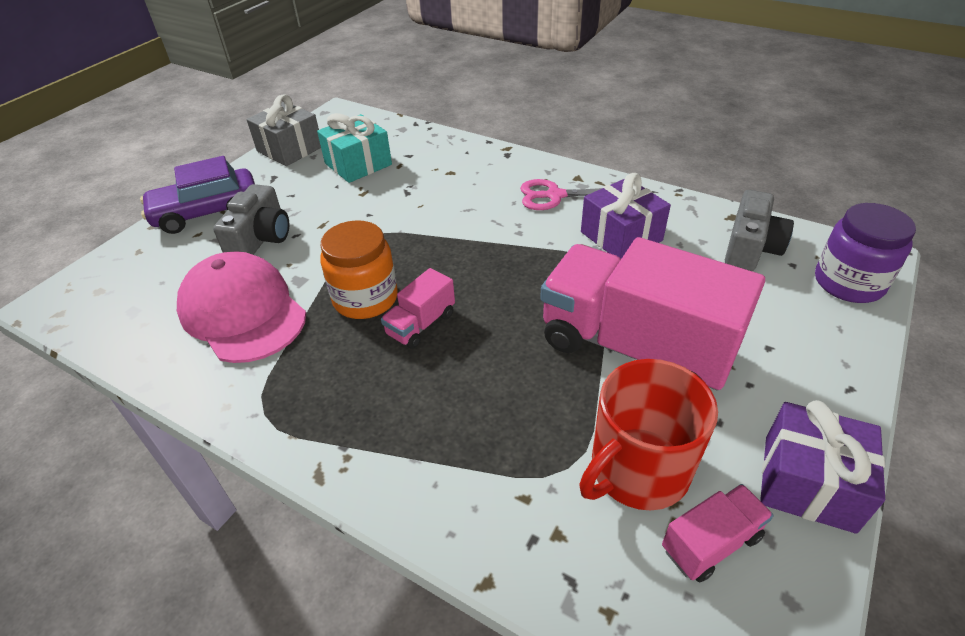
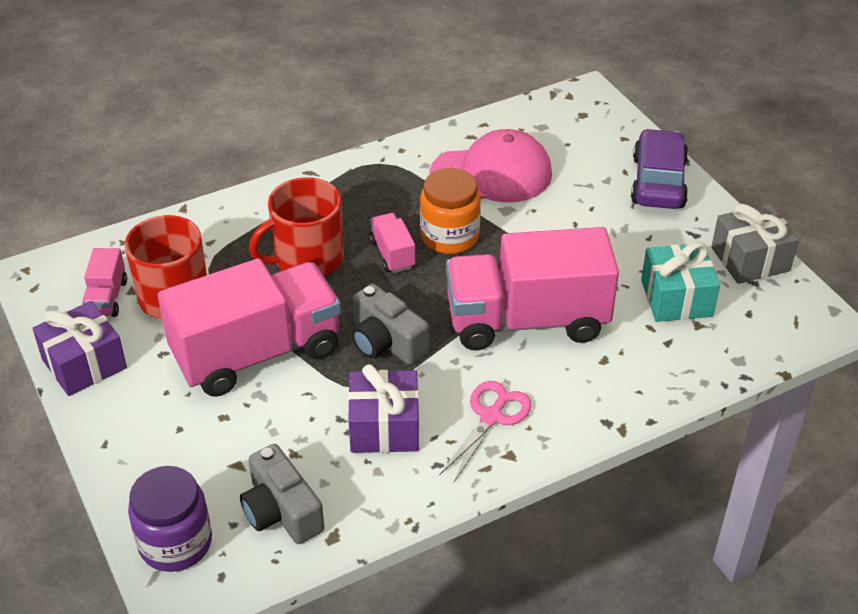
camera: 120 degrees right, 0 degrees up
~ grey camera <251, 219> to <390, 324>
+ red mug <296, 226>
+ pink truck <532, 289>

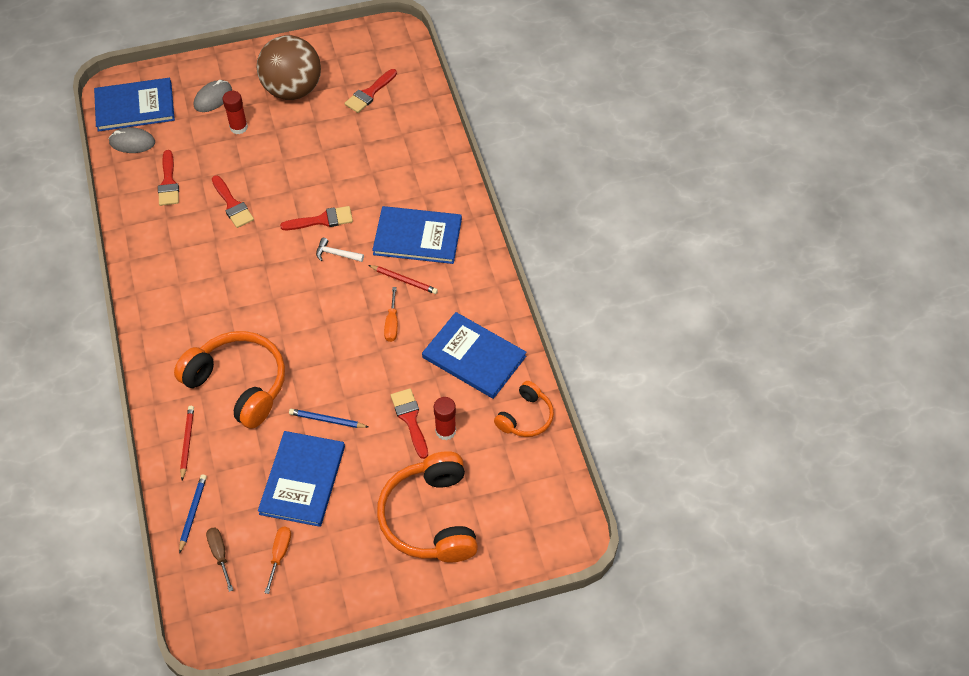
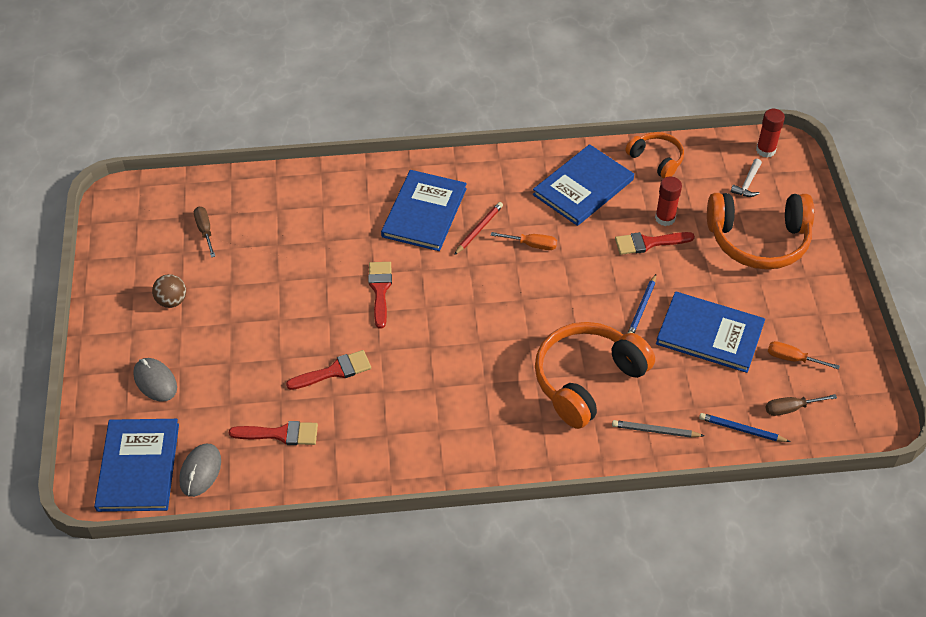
camera: 80 degrees left, 5 degrees down
~ red pencil <187, 443> to grey pencil <658, 429>
~ red glue stick <235, 112> to <770, 133>
~ brown ball <289, 67> = <169, 291> x0.43
~ white hammer <340, 250> to <746, 178>
~ red brush <371, 91> to brown screwdriver <205, 232>

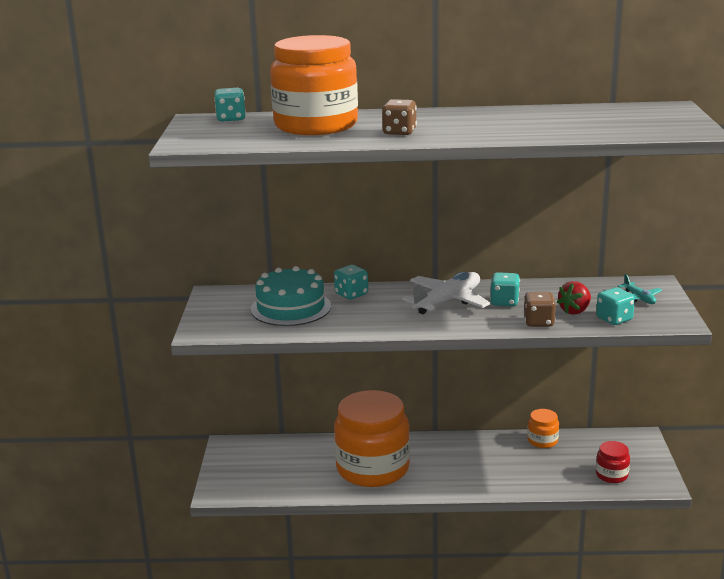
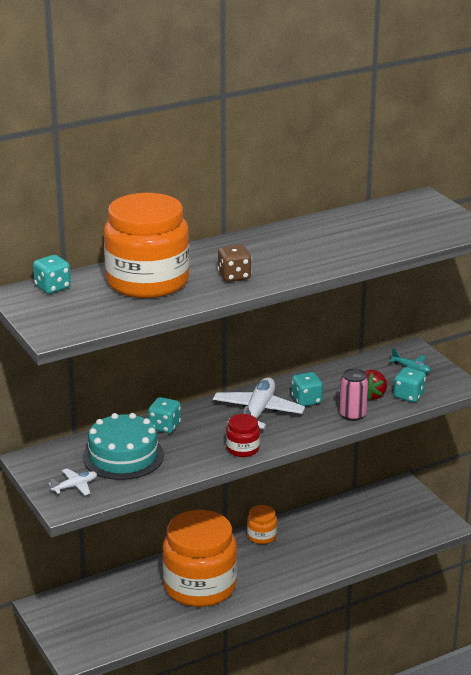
camera: 30 degrees left, 5 degrees up
~ brown dice <539, 309> to pink can <353, 394>
~ orange jar <543, 428> to <262, 524>
~ red jar <613, 462> to <243, 435>
+ white plane <72, 482>

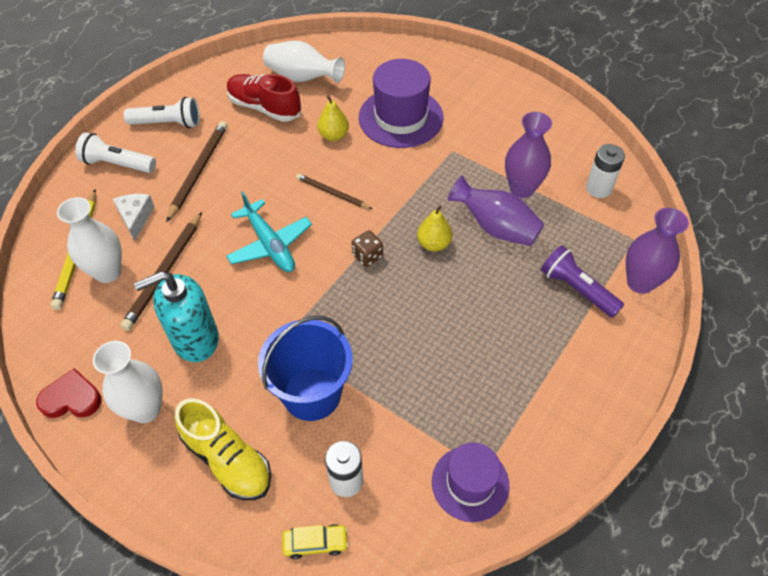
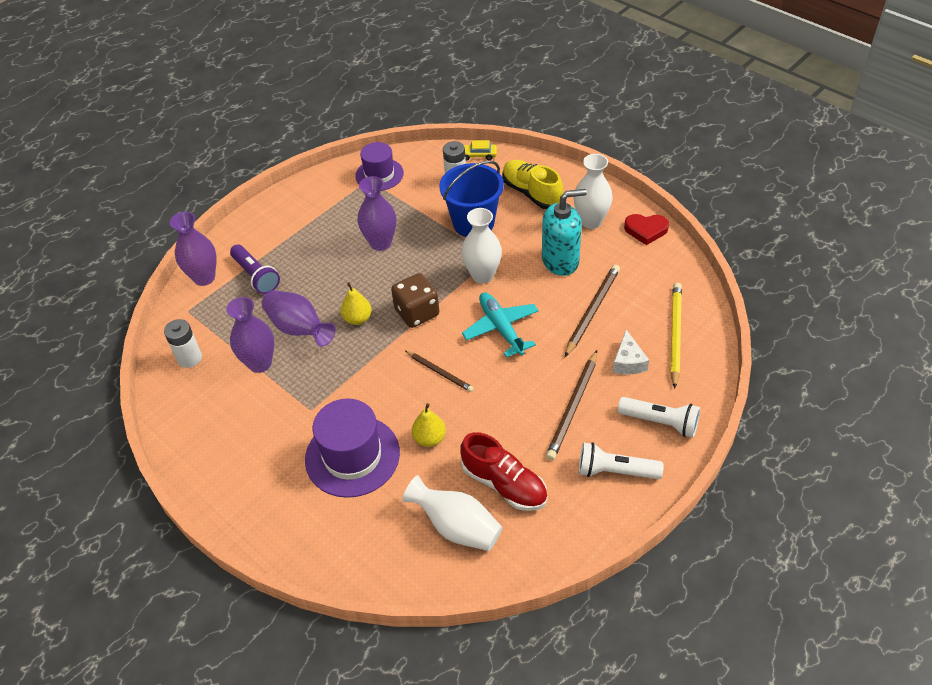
camera: 170 degrees left, 5 degrees down
~ white vase <89, 240> to <481, 246>
~ brown dice <367, 248> = <415, 300> x1.73
+ purple vase <377, 213>

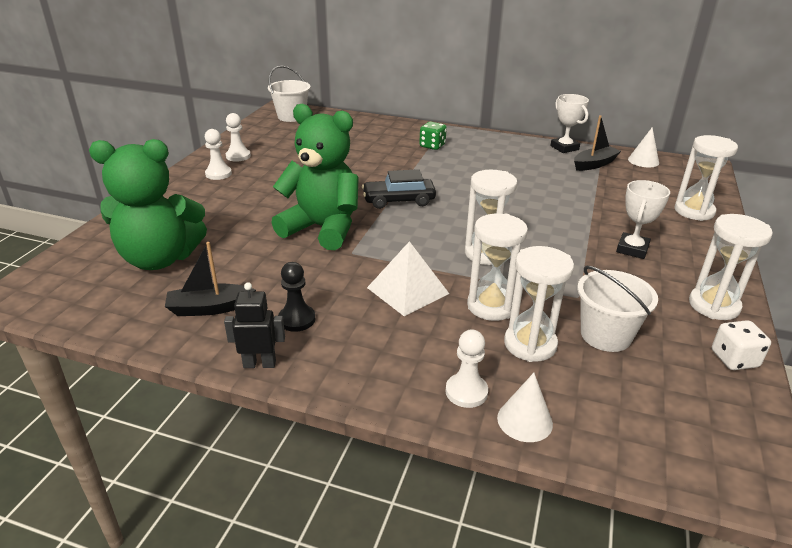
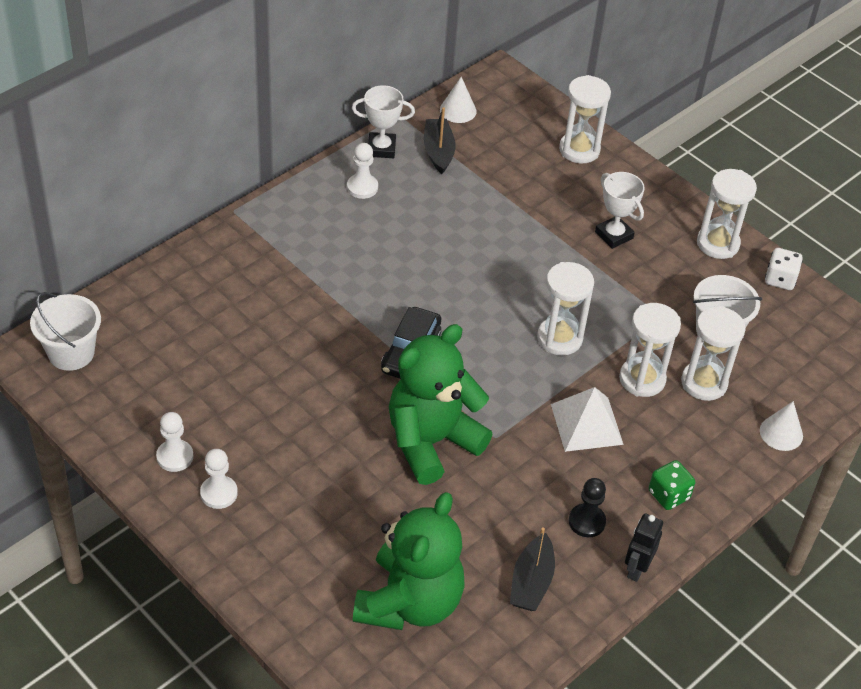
camera: 65 degrees left, 15 degrees up
~ green dice <433, 136> to <672, 485>
~ white pawn <467, 369> to <362, 171>

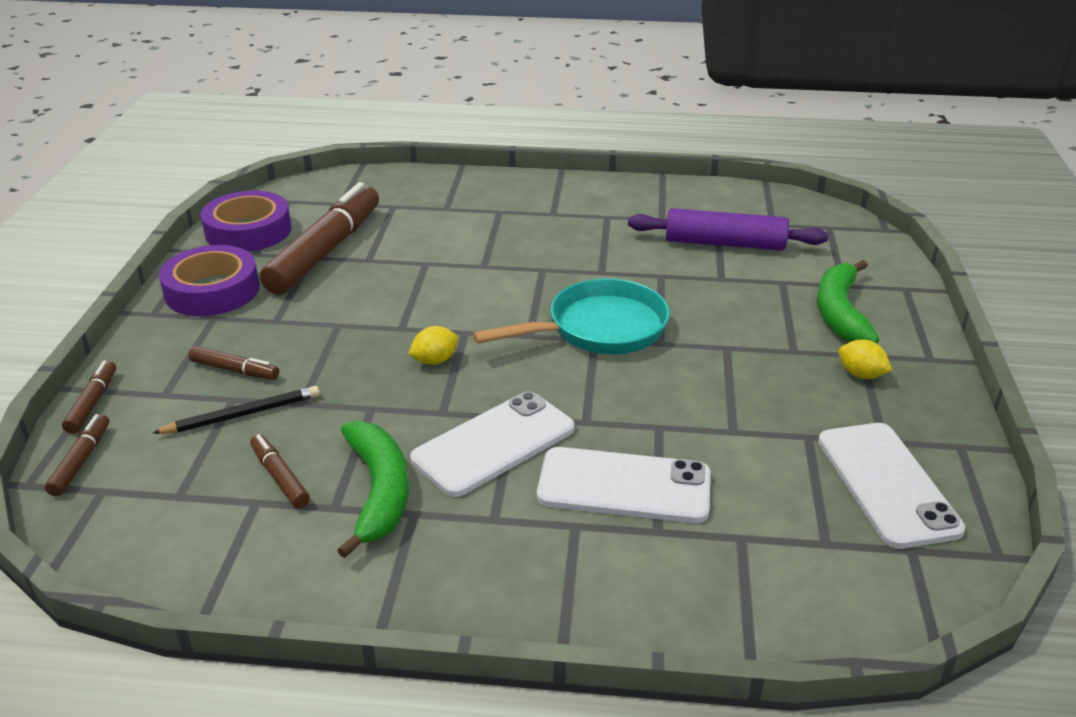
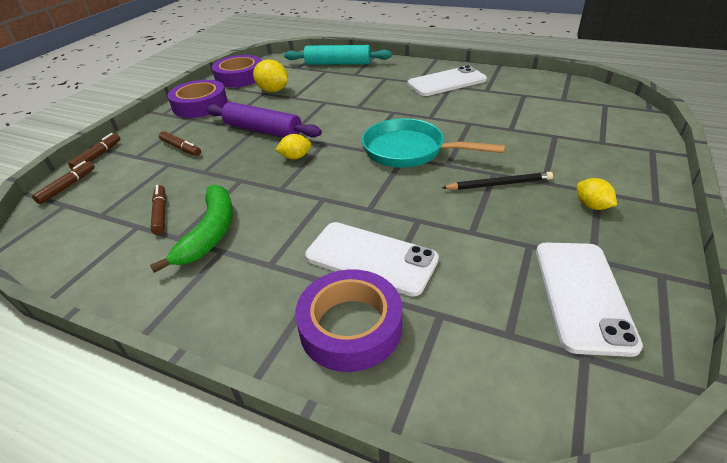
camera: 20 degrees right, 5 degrees up
~ black pencil <236, 410> to <497, 181>
~ brown marker <319, 238> to yellow lemon <270, 75>
~ white phone <492, 444> to <447, 80>
~ turquoise pan <571, 316> = <434, 143> 150 degrees counterclockwise
~ purple rolling pin <728, 229> to <264, 120>
- green banana <848, 301>
+ turquoise rolling pin <338, 55>
+ purple tape <348, 320>

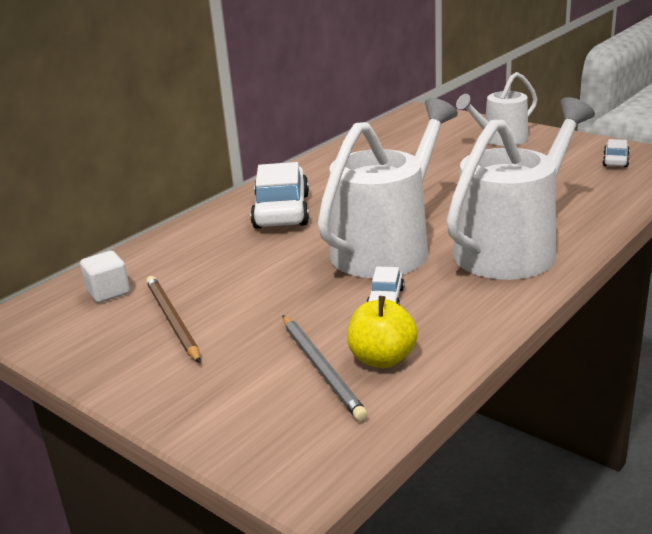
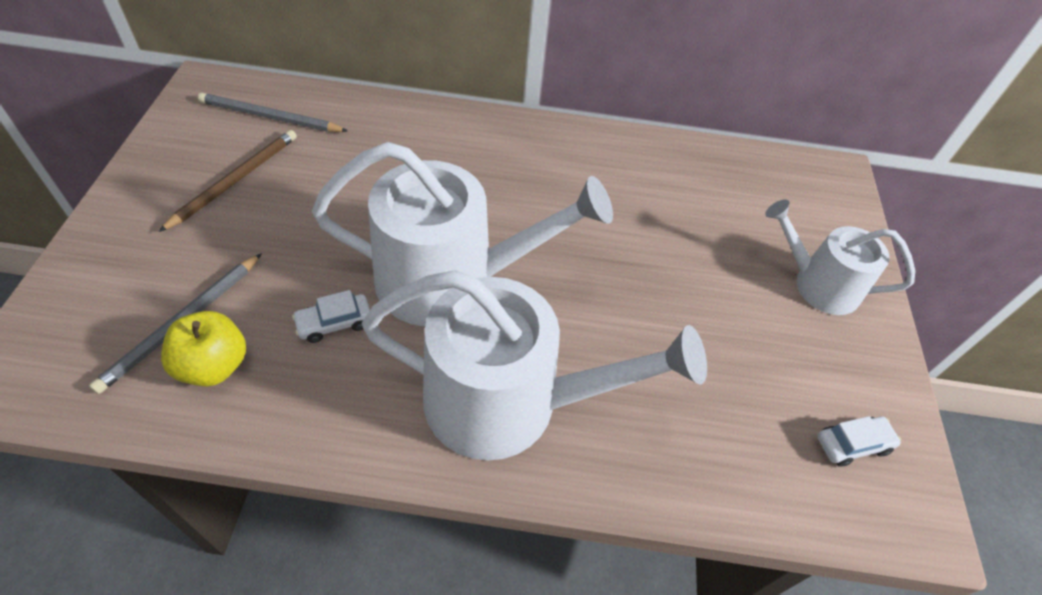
camera: 50 degrees right, 25 degrees up
~ white cube <105, 277> to grey pencil <273, 112>
- white car <279, 195>

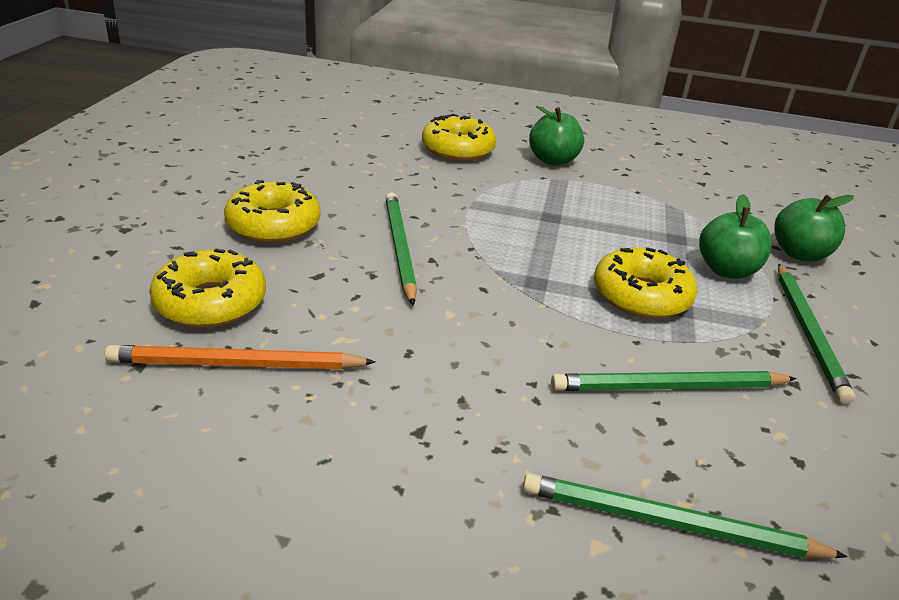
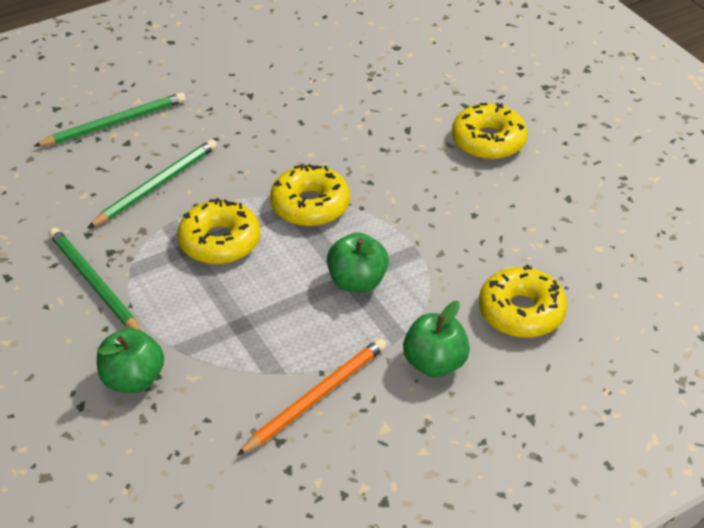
camera: 140 degrees right, 10 degrees up
~ orange pencil <240, 357> to <311, 397>
~ yellow donut <207, 288> to <310, 195>
- green pencil <401, 249>
~ green apple <735, 236> to <358, 262>

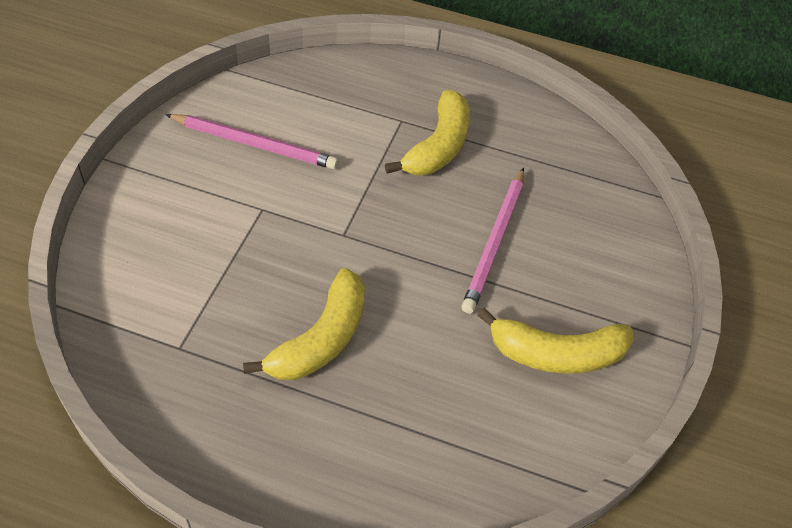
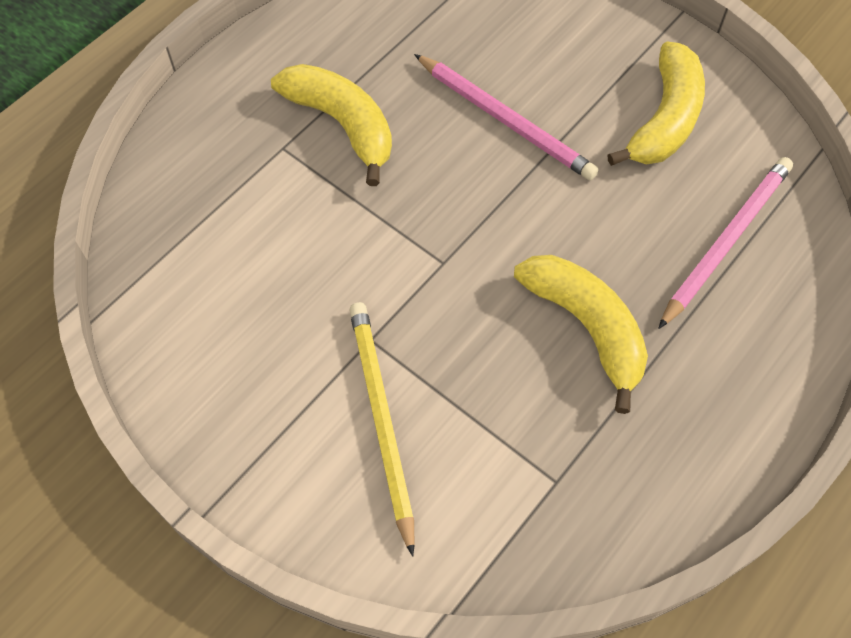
camera: 65 degrees left, 10 degrees up
~ pink pencil <251, 141> to <725, 243>
+ yellow pencil <382, 429>

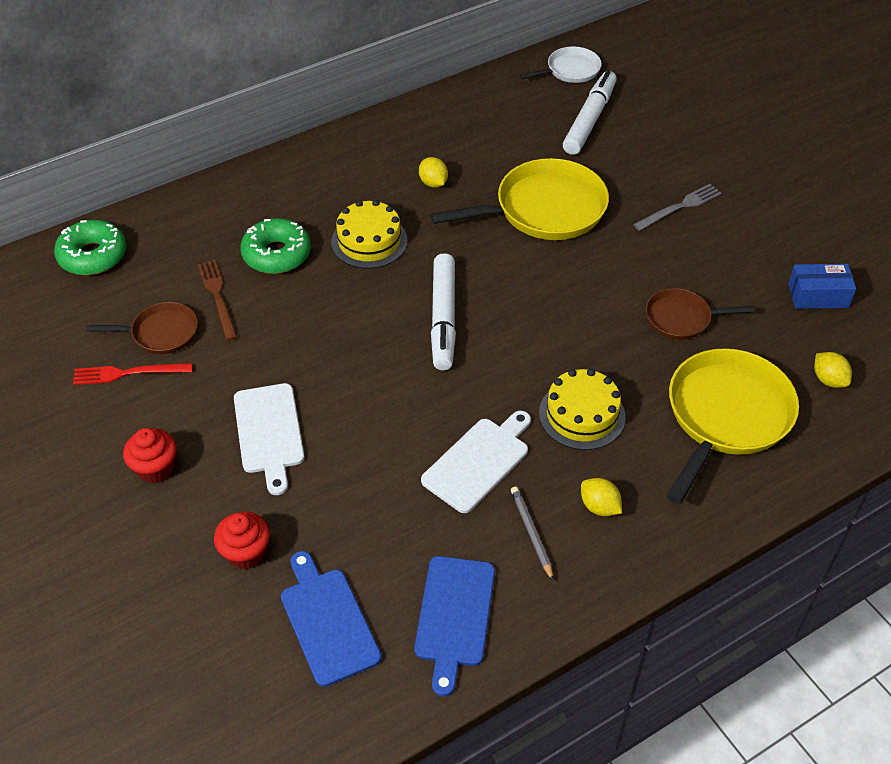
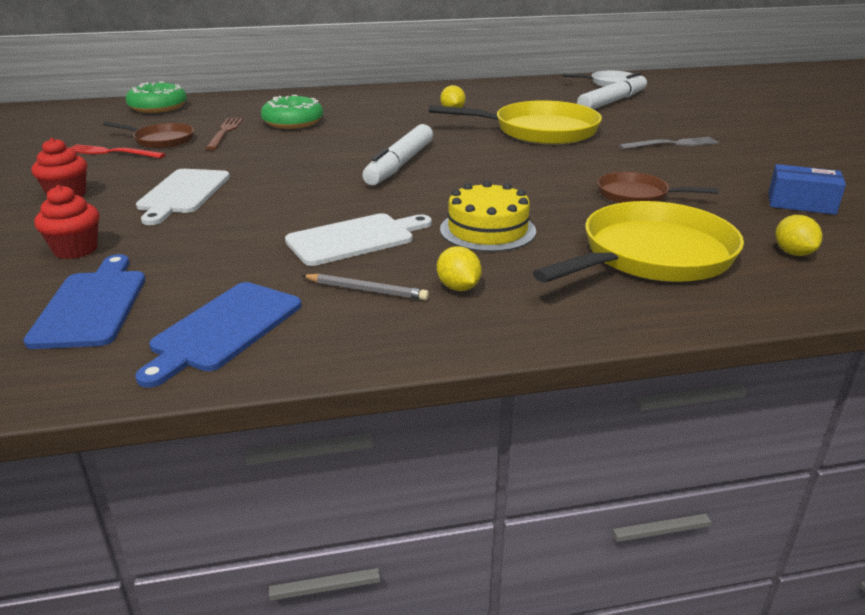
camera: 20 degrees right, 20 degrees down
- yellow cake <369, 234>
~ grey pencil <532, 533> = <365, 287> 105 degrees clockwise

